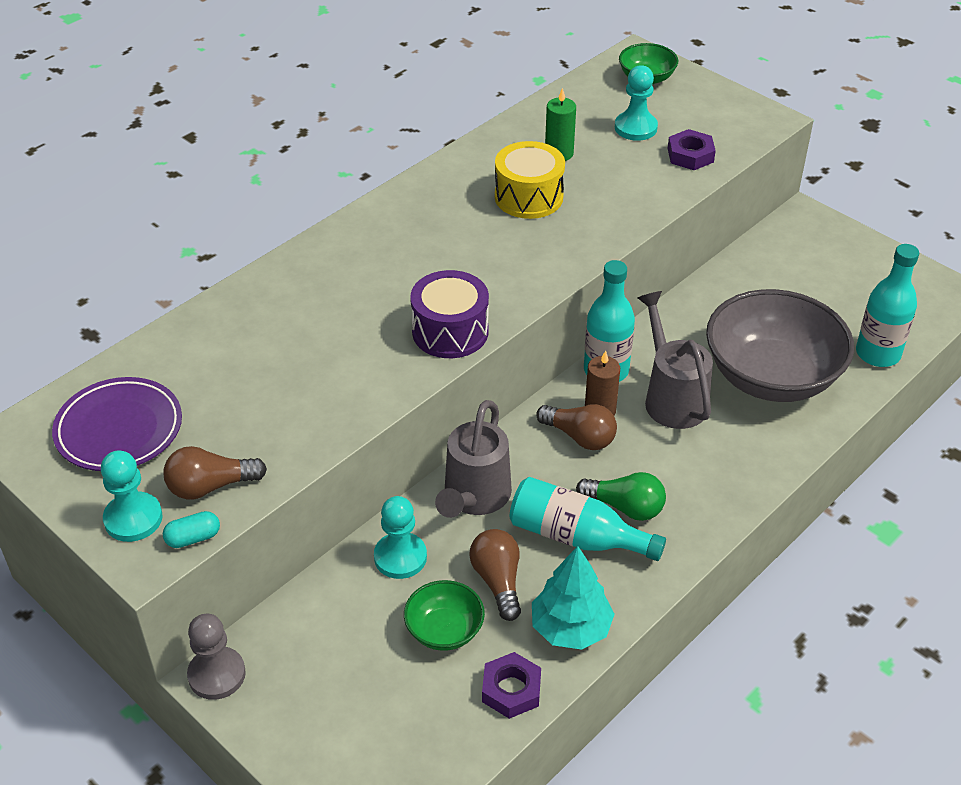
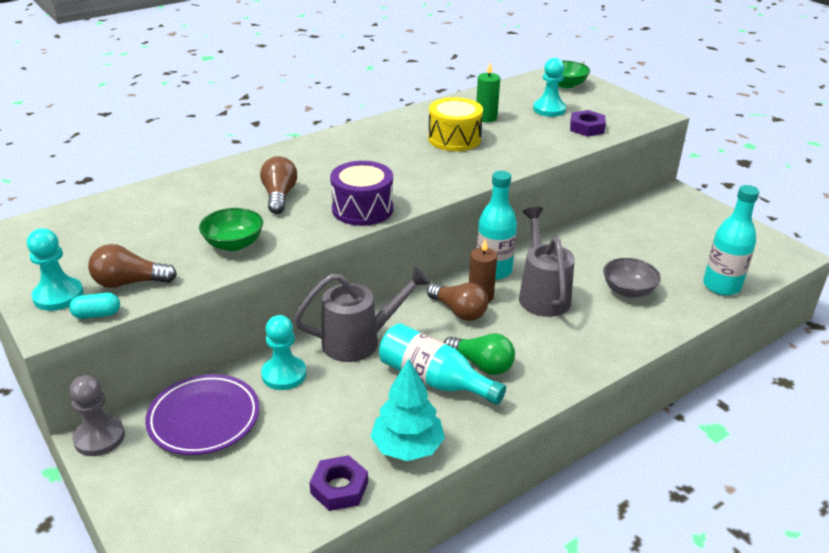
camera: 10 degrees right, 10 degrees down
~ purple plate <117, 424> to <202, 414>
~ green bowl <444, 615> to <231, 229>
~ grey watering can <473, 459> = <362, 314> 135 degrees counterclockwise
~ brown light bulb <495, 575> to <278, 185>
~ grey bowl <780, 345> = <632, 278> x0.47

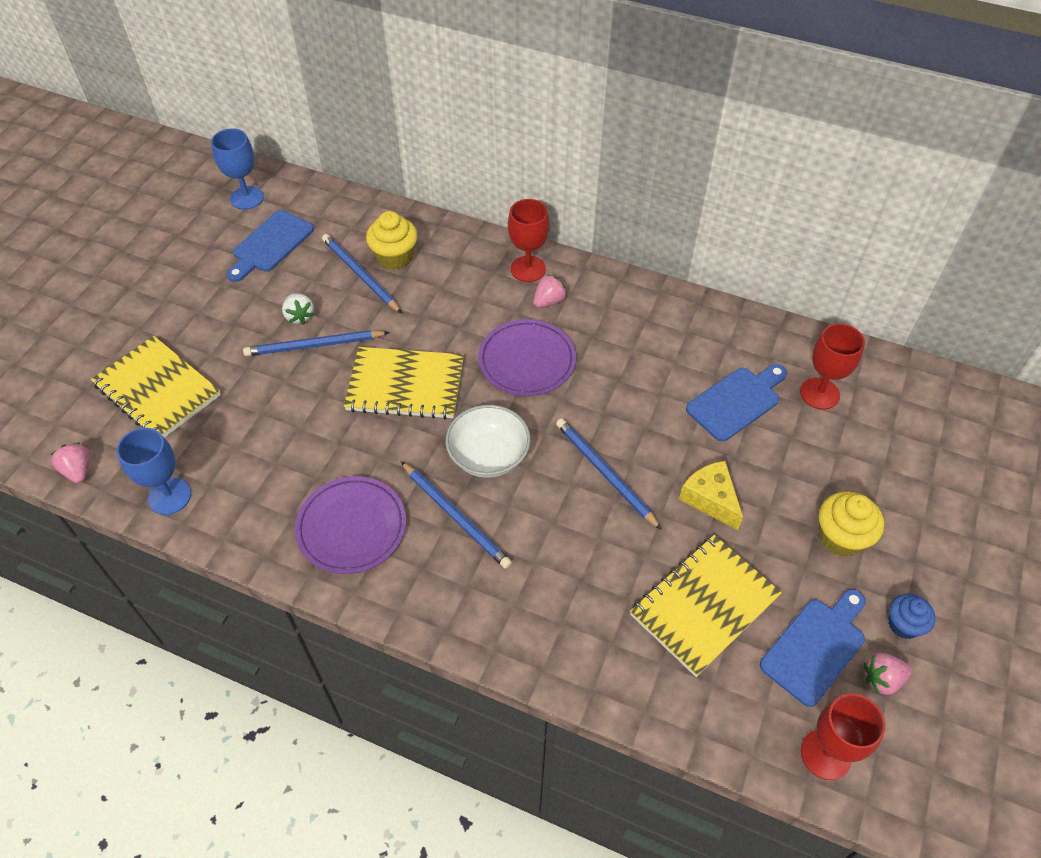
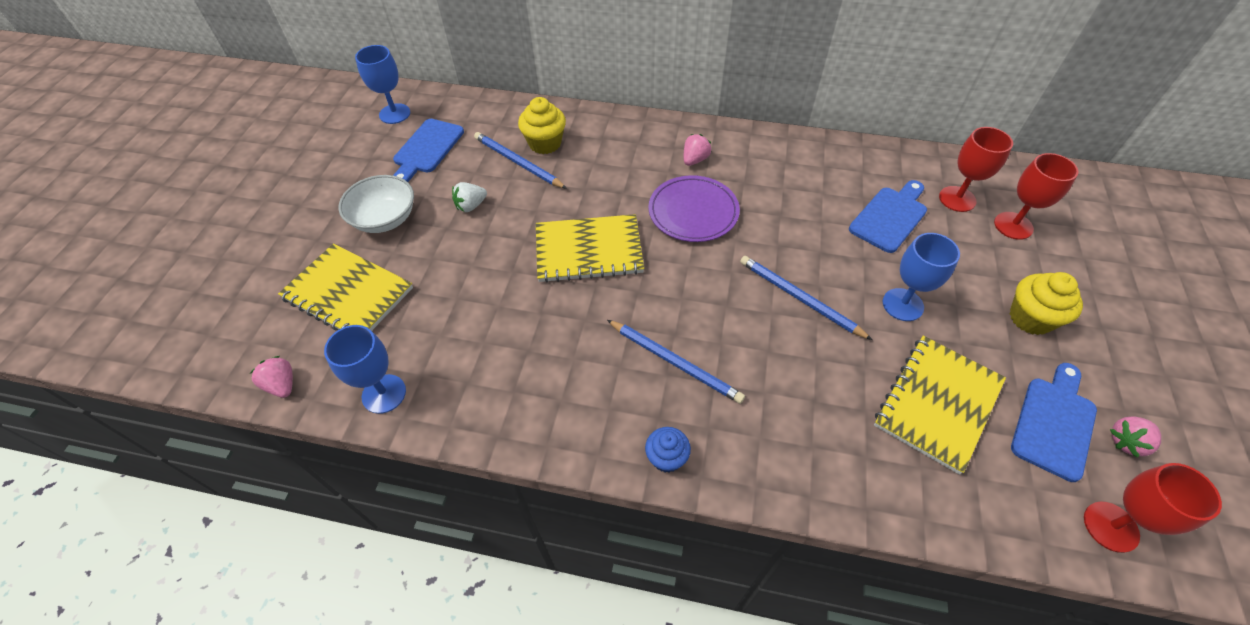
camera: 10 degrees left, 0 degrees up
- blue pencil <316, 343>
~ white strawberry <298, 309> = <469, 197> 90 degrees clockwise
- purple plate <350, 525>
~ white bowl <488, 441> to <376, 204>
~ red goblet <529, 240> to <1036, 196>
~ yellow cheese <711, 495> to blue goblet <921, 277>
~ blue cupcake <911, 616> to <668, 449>

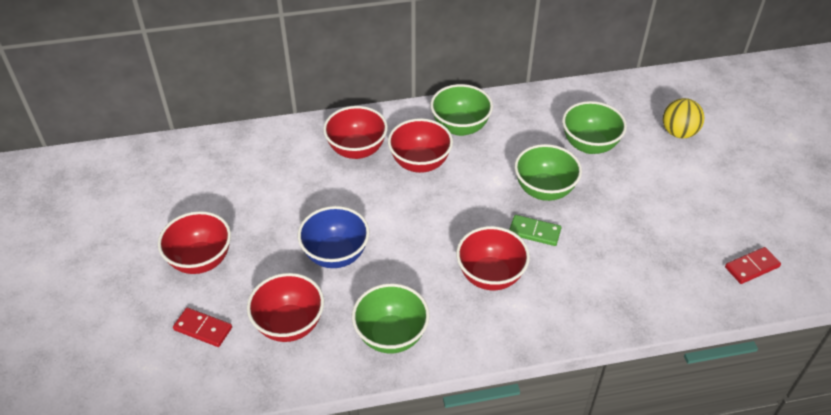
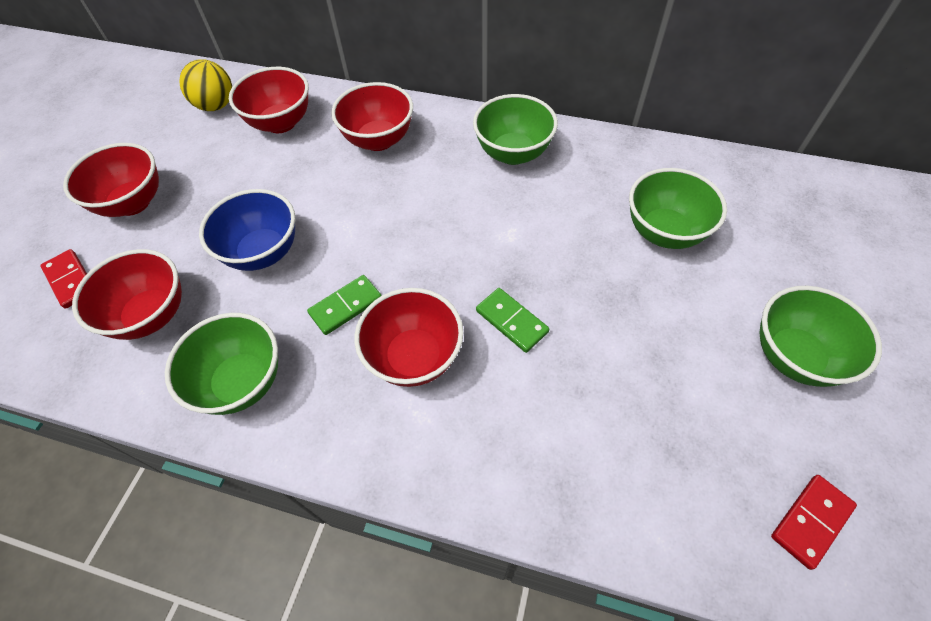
camera: 30 degrees right, 10 degrees up
~ red bowl <420, 145> to <269, 100>
~ green bowl <548, 172> to <820, 336>
~ yellow ball <683, 118> to <205, 85>
~ red domino <753, 265> = <814, 522> 45 degrees counterclockwise
+ green domino <344, 305>

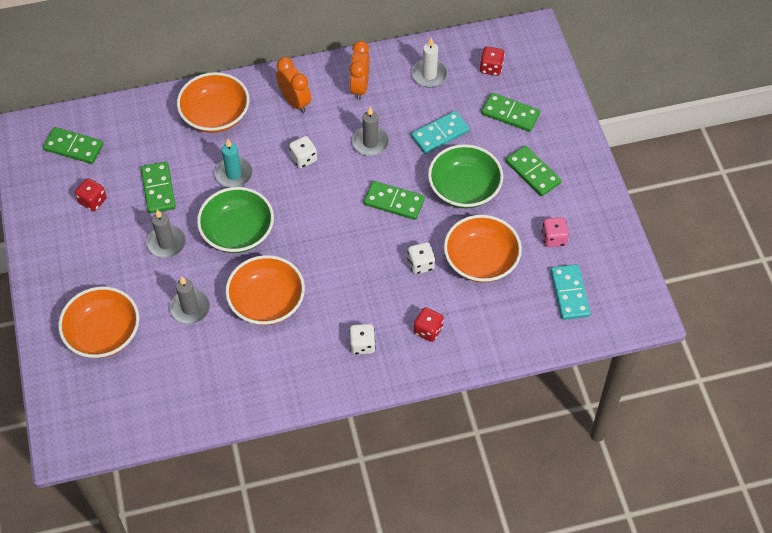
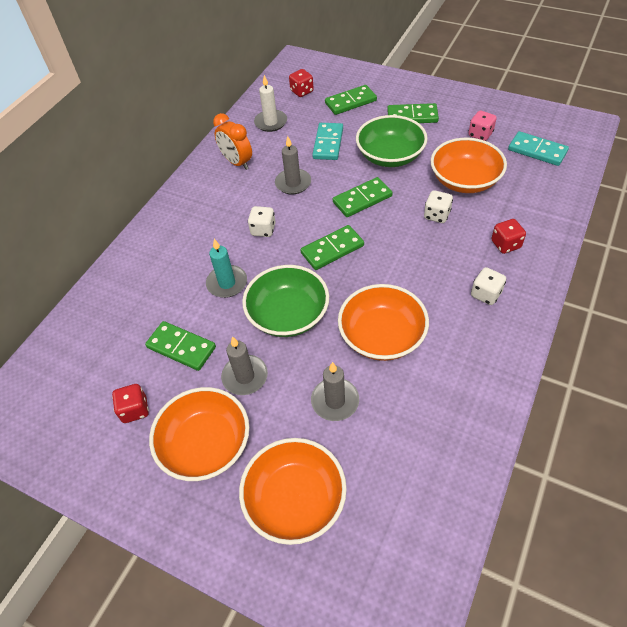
camera: 45 degrees left, 5 degrees down
~ green domino <73, 145> to <332, 247>
~ orange bowl <213, 102> to <199, 434>
- orange clock <293, 85>

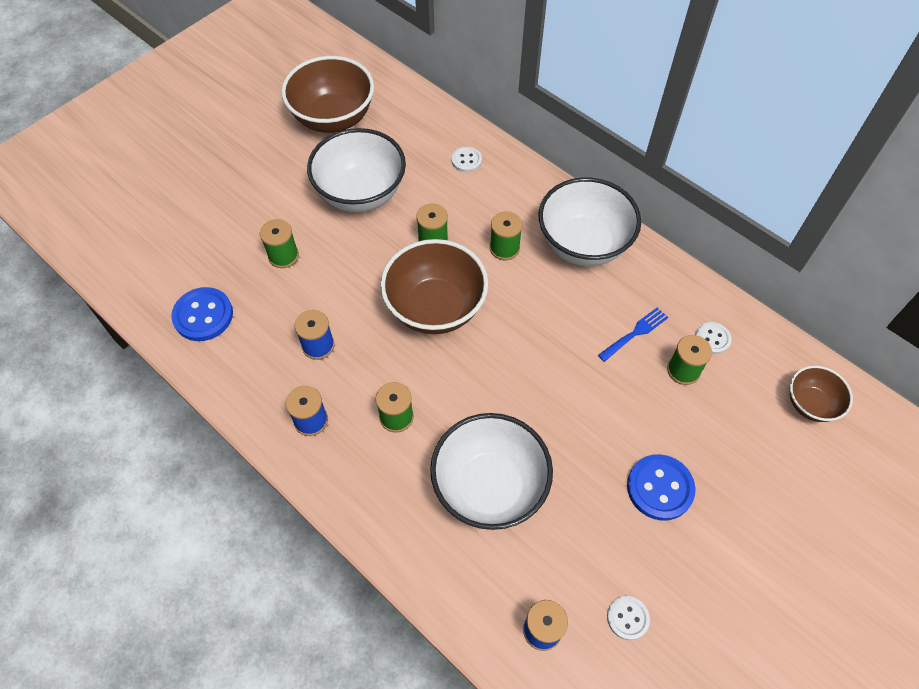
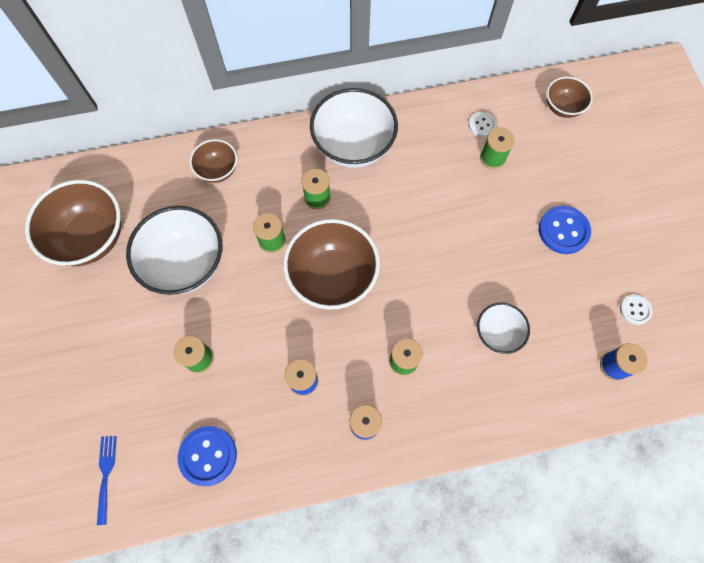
camera: 55 degrees left, 10 degrees up
~ white bowl <491, 471> = <503, 328> x0.54
~ white button <467, 159> to brown bowl <213, 161>
~ blue fork <633, 334> to <107, 480>

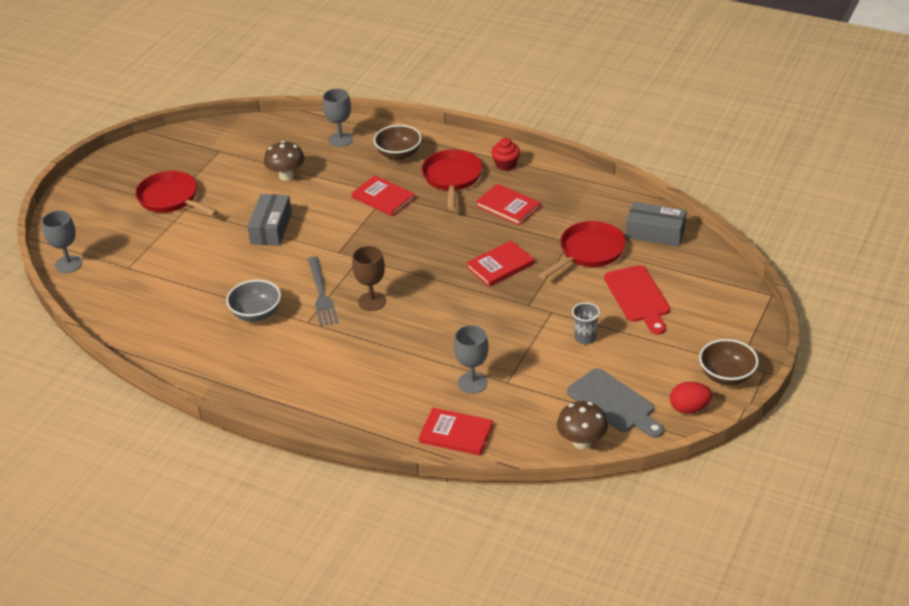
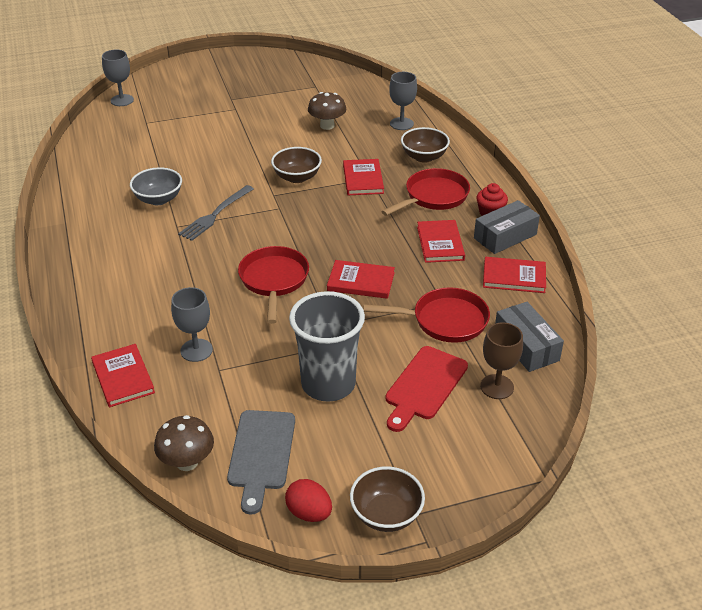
camera: 45 degrees right, 0 degrees up
~ red pan <176, 193> to <273, 285>
~ grey box <269, 220> to <507, 227>
~ brown goblet <369, 278> to <501, 360>
~ grey cup <586, 323> = <327, 346> x2.23
+ brown bowl <296, 165>
+ red book <514, 275>

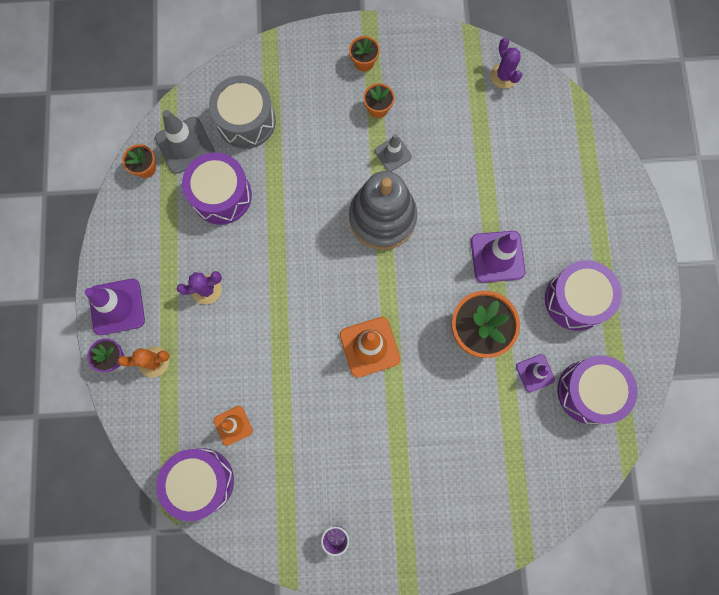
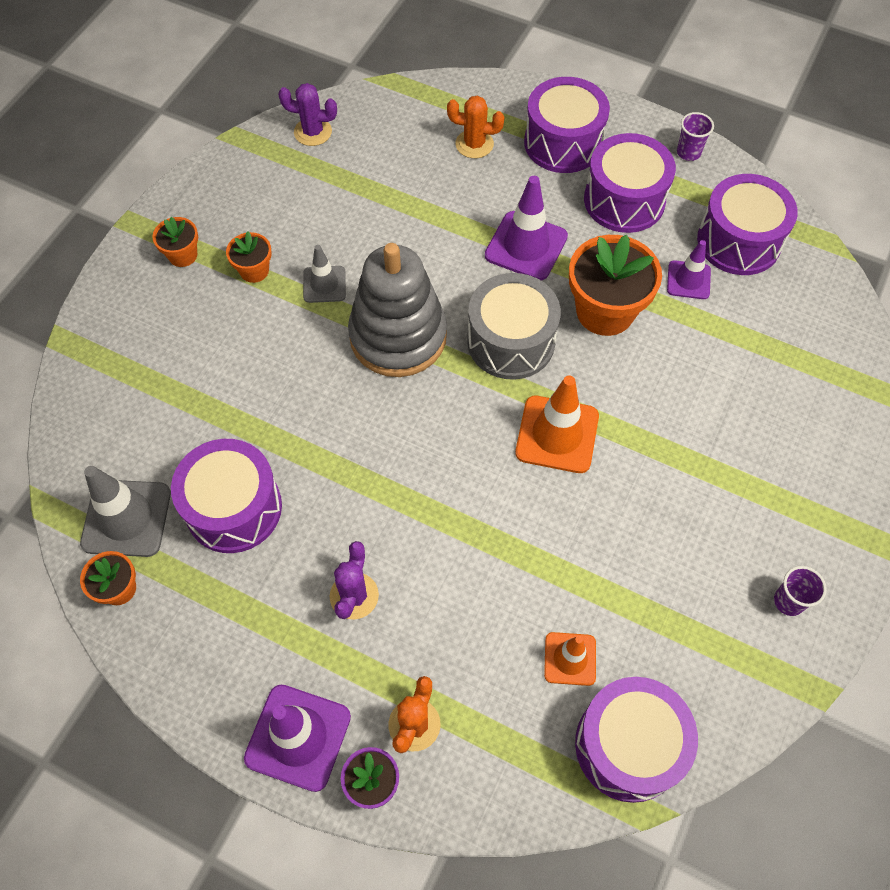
camera: 60 degrees left, 15 degrees down
~ grey drum <242, 112> to <514, 326>
+ orange cactus <476, 127>
+ purple drum <567, 125>
+ purple cup <695, 136>

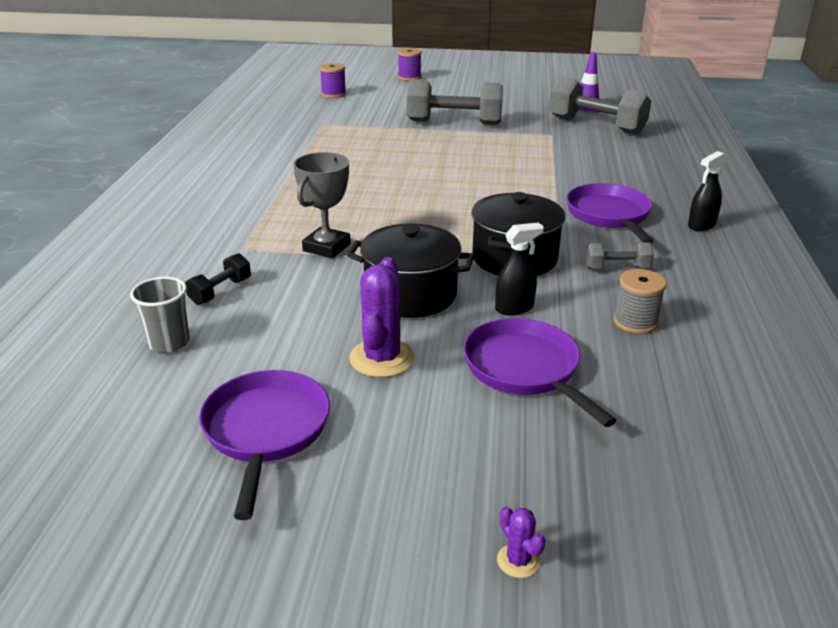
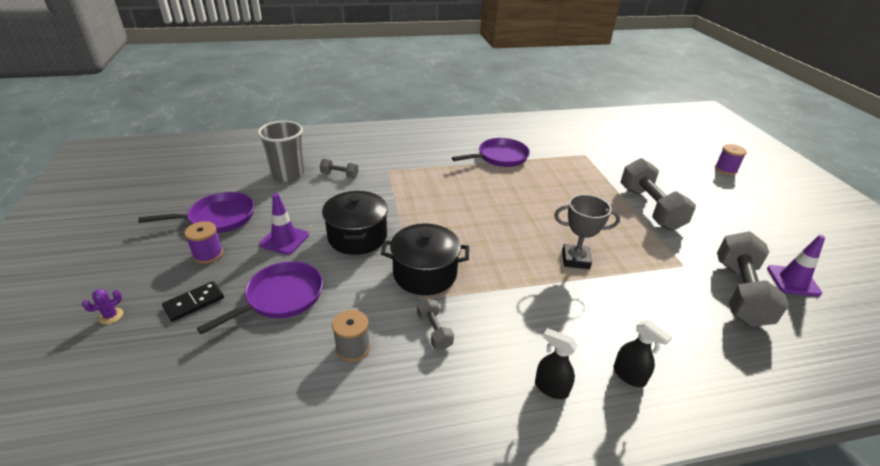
camera: 70 degrees right, 5 degrees up
~ grey cup <160, 315> = <281, 151> x1.60
~ black dumbbell <218, 279> to grey dumbbell <339, 168>
~ grey trophy <321, 205> to <587, 231>
~ purple spool <333, 80> to <203, 242>
~ purple cactus <382, 317> to purple traffic cone <284, 224>
~ black spray bottle <519, 269> to <643, 353>
~ purple pan <610, 213> to <491, 152>
+ black domino <193, 301>

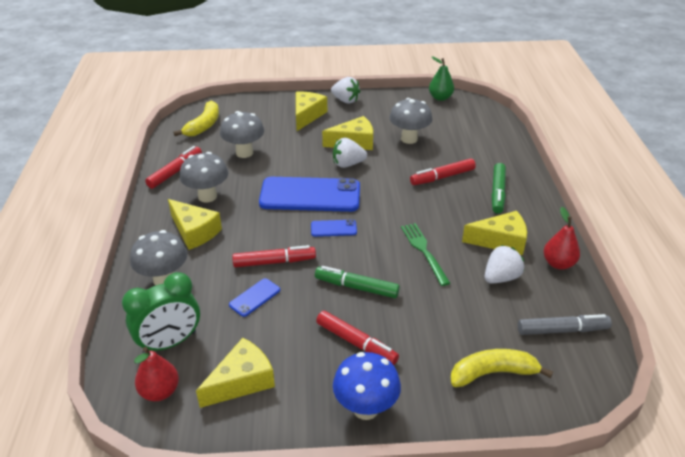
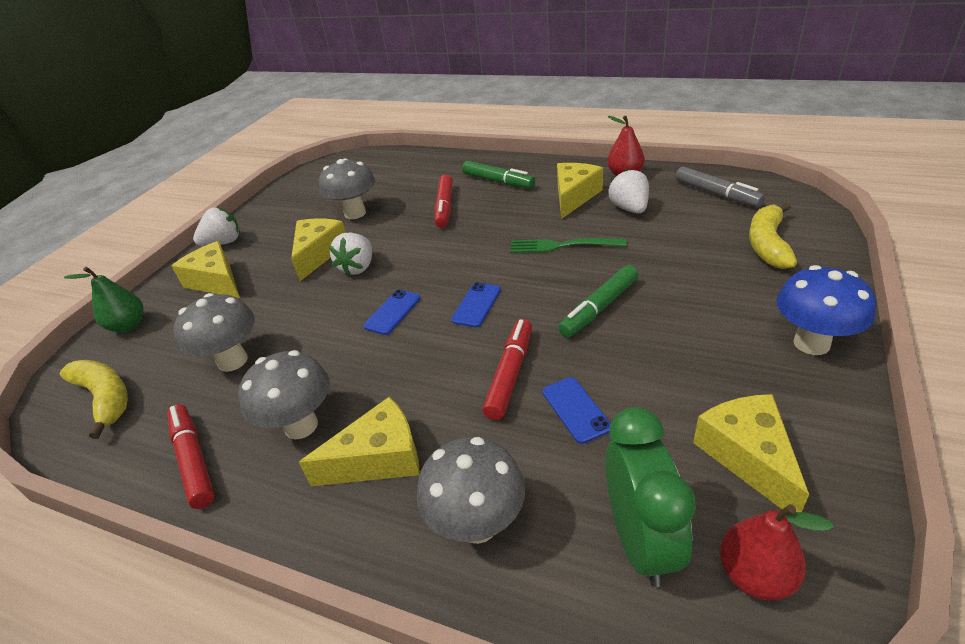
camera: 60 degrees left, 0 degrees up
~ blue phone <309, 194> = <392, 312> x0.43
- red marker <357, 338>
~ green pear <441, 78> to <104, 299>
~ grey marker <565, 324> = <720, 186> 120 degrees clockwise

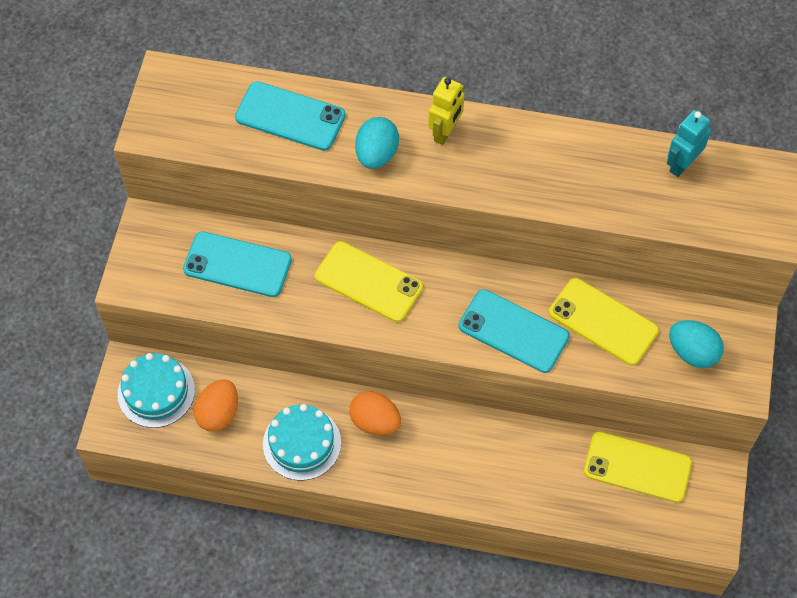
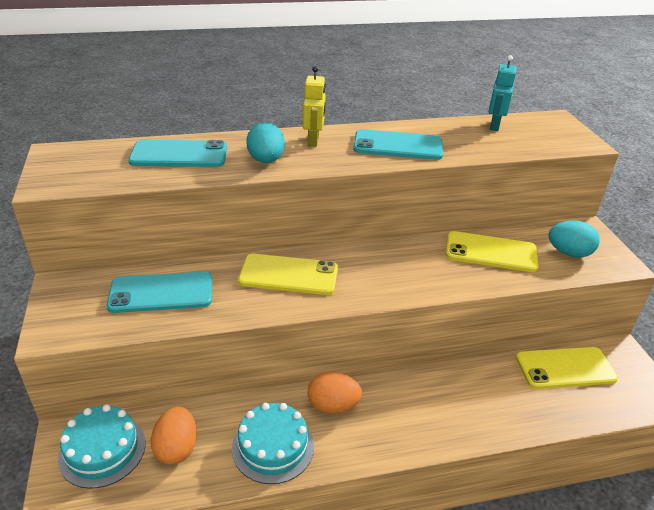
camera: 25 degrees left, 25 degrees down
~ turquoise phone <513, 331> to <398, 144>

